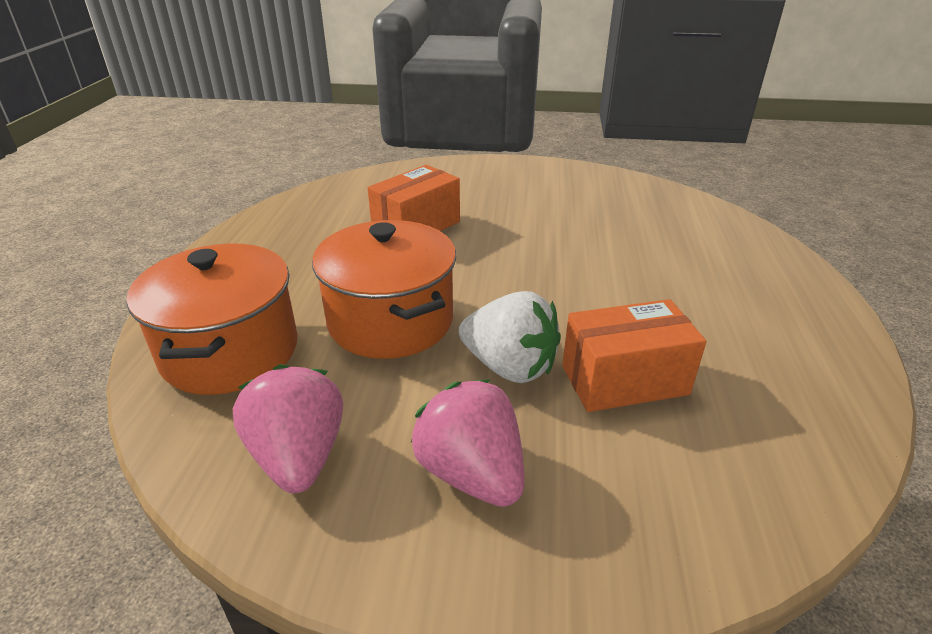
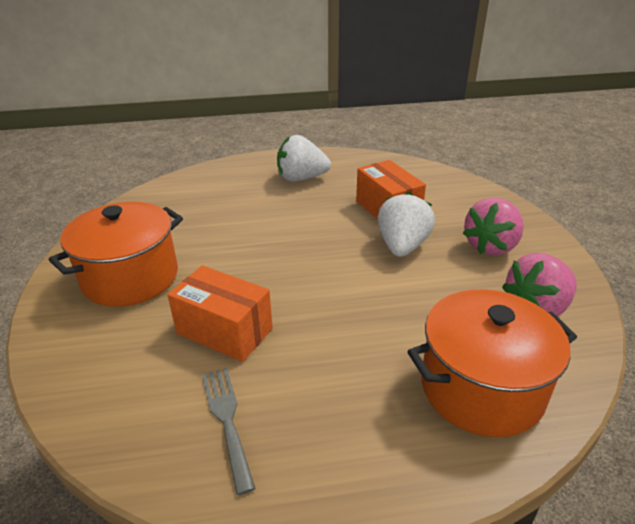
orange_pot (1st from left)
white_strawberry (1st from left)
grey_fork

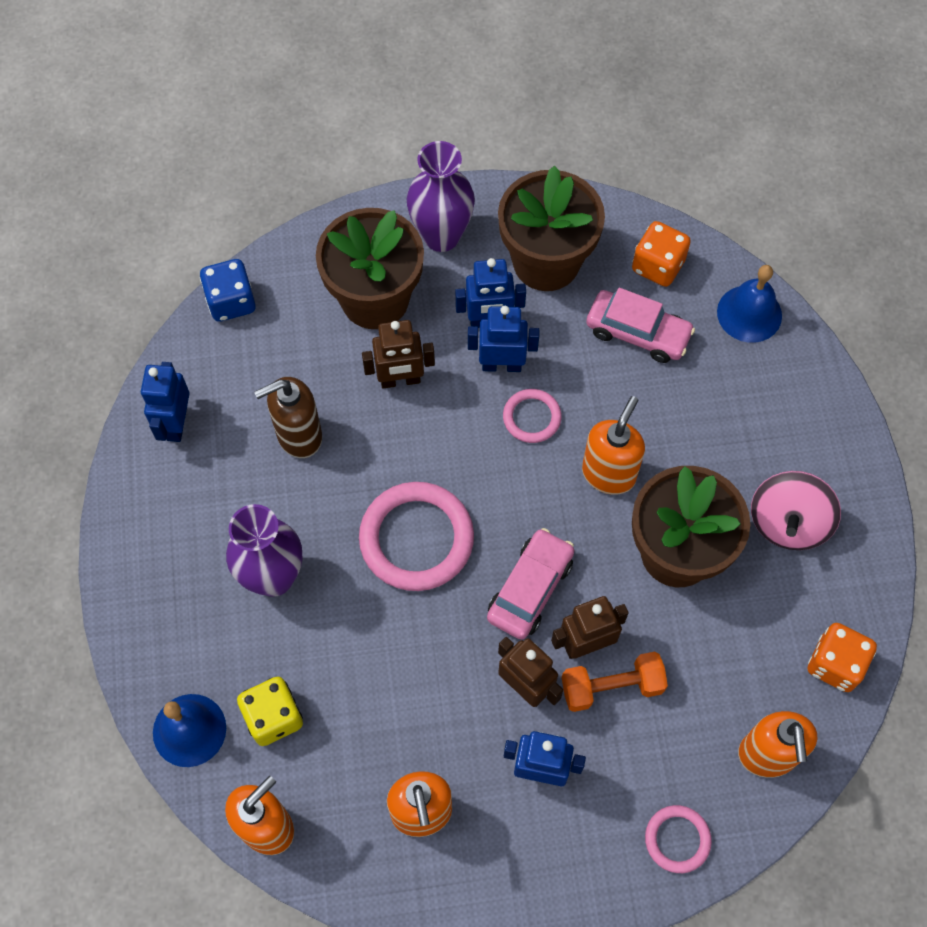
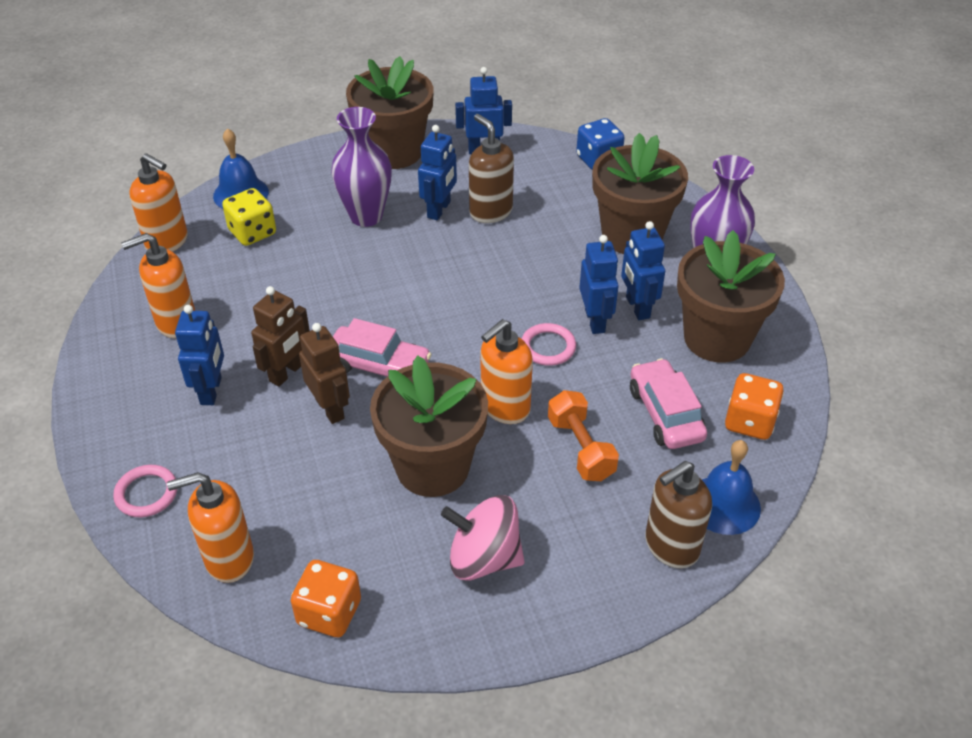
pink_car (2nd from left)
brown_robot (1st from left in the first image)
orange_soap_dispenser (4th from left)
pink_ring (1st from left in the first image)
orange_dumbbell
brown_flower_pot (1st from left)
blue_robot (2nd from left)
brown_soap_dispenser (2nd from left)

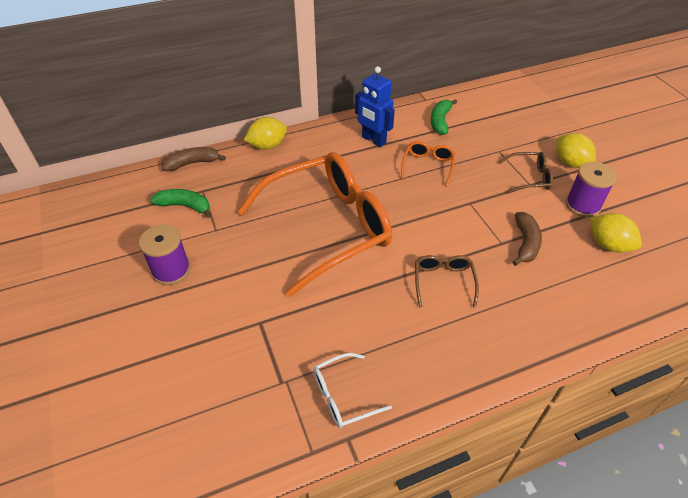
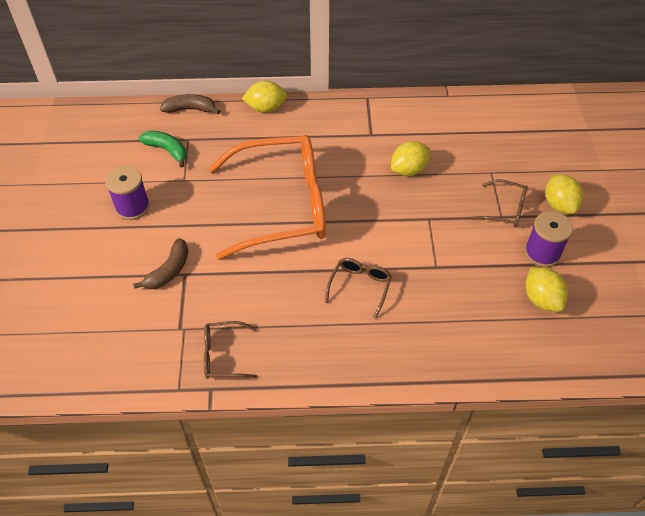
blue_robot
green_banana (2nd from left in the first image)
yellow_lemon (2nd from left)
brown_banana (1st from left)
brown_glasses (1st from left)

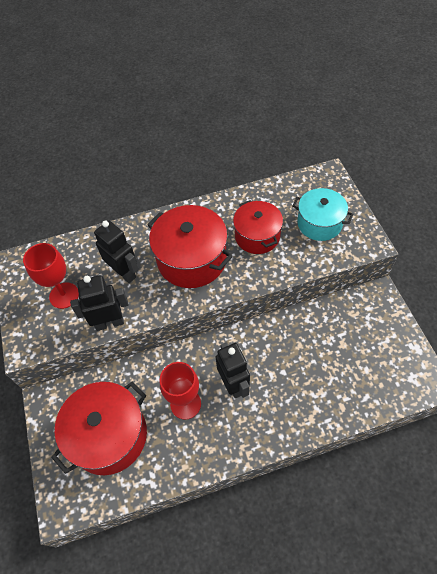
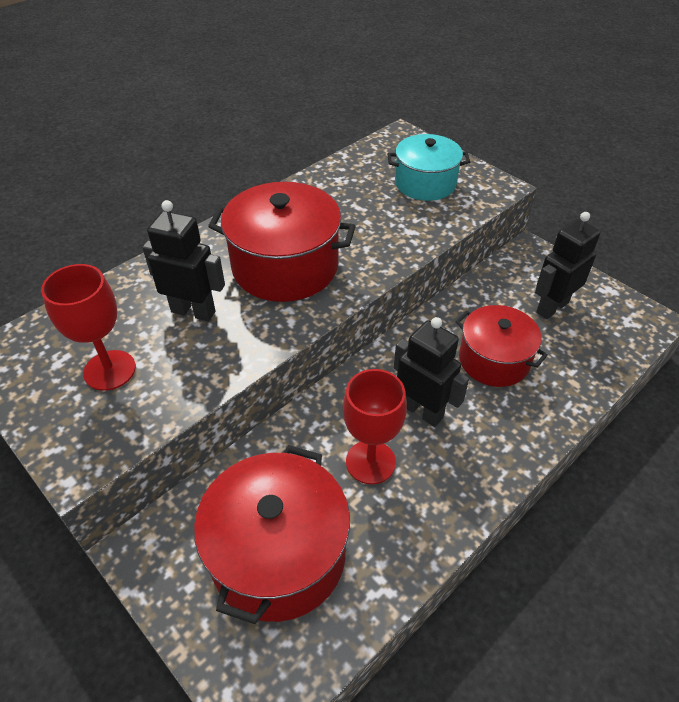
red_pot (3rd from left)
black_robot (3rd from left)

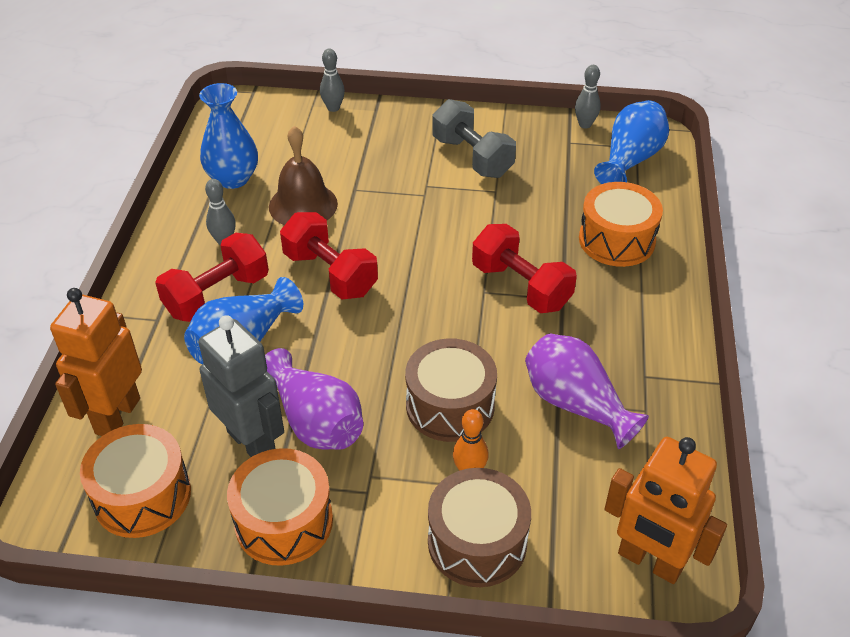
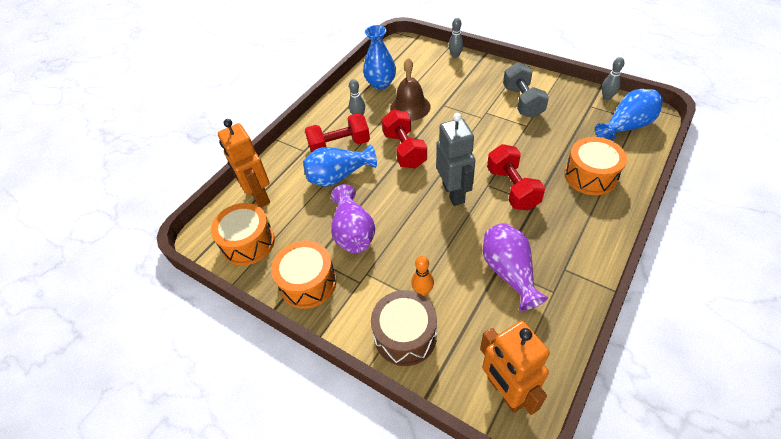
orange_robot (1st from left)
grey_robot
brown_drum (1st from left in the first image)

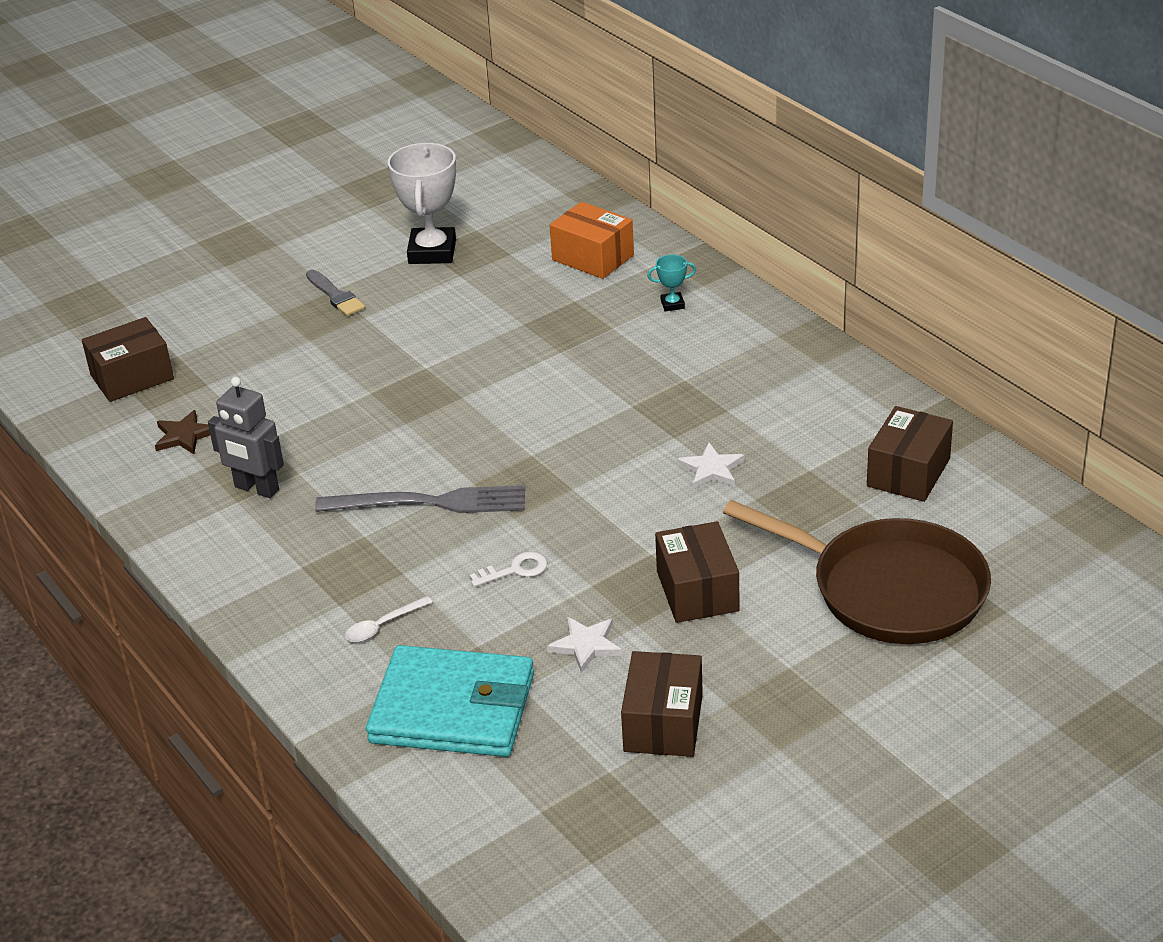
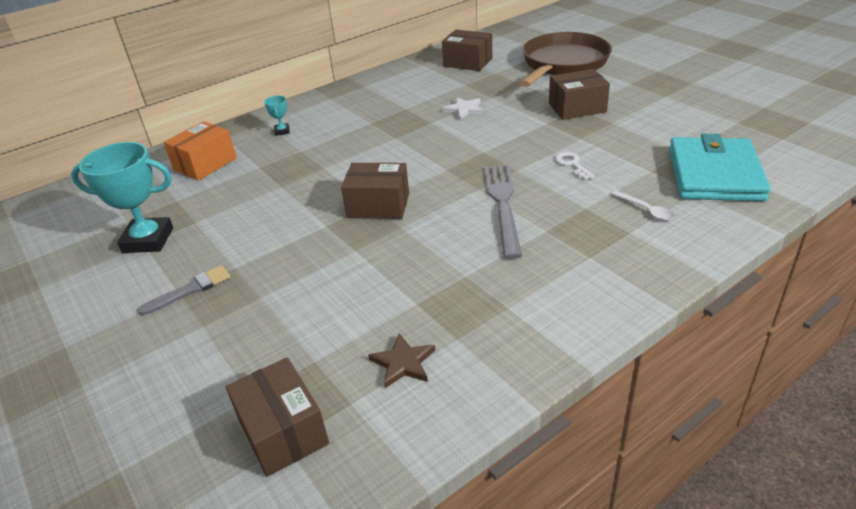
turquoise_trophy (1st from left)
grey_robot
white_star (1st from left in the first image)
brown_box (2nd from left)

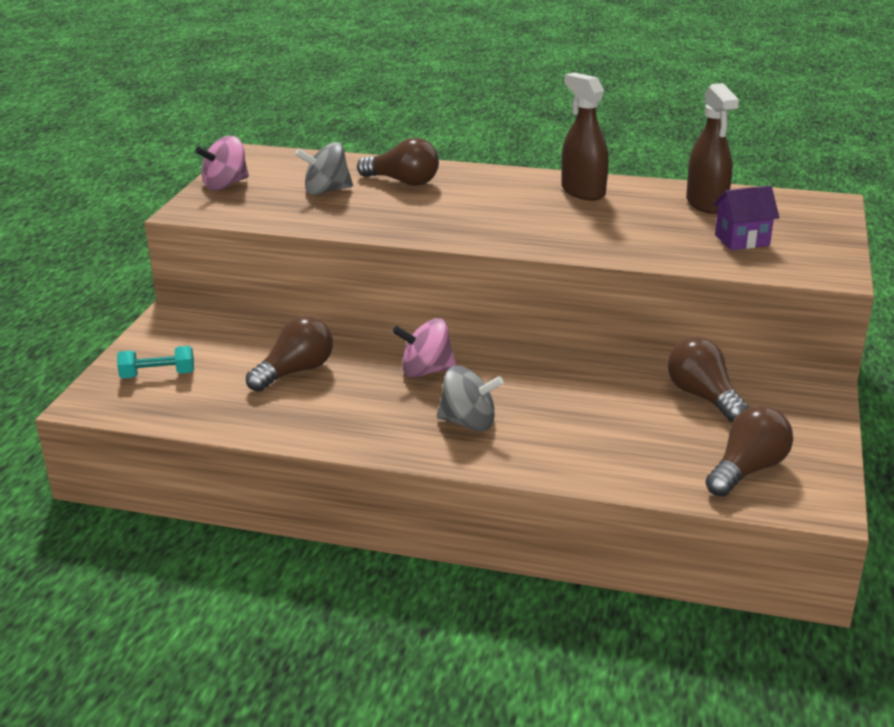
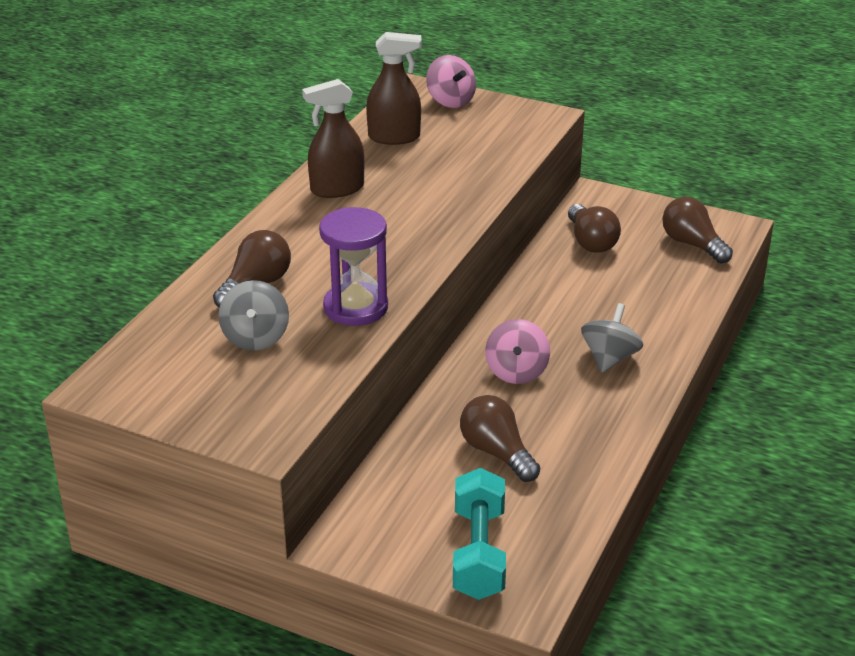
pink_spinning_top (1st from left)
purple_house
brown_light_bulb (3rd from left)
turquoise_dumbbell
purple_hourglass

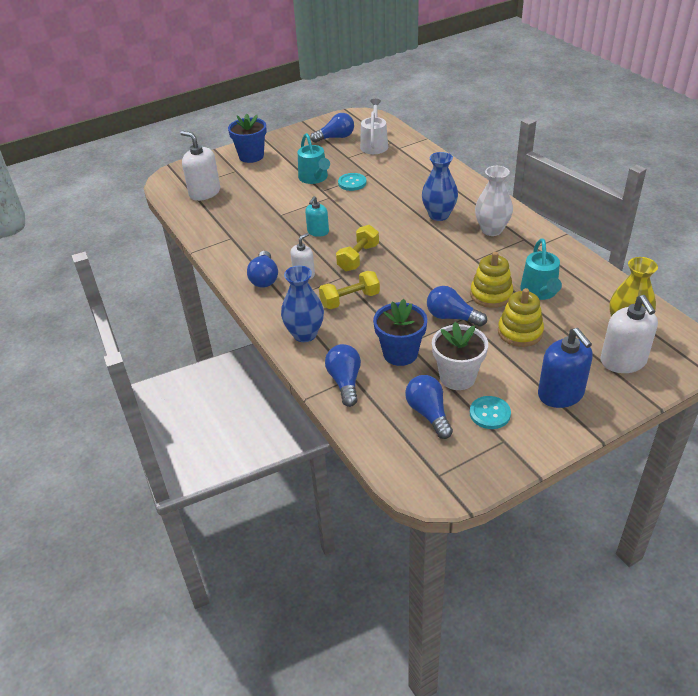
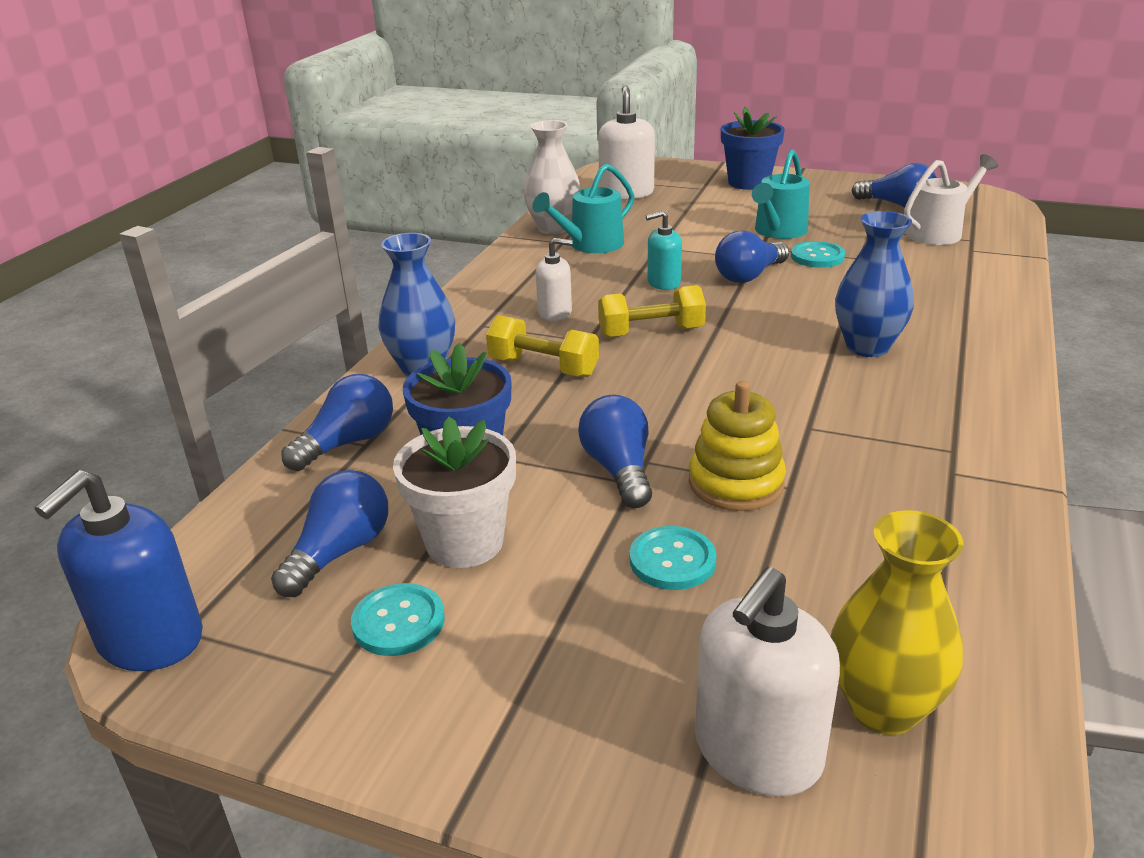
white_vase
turquoise_watering_can (1st from left)
blue_light_bulb (4th from left)
turquoise_button (2nd from left)
blue_soap_dispenser

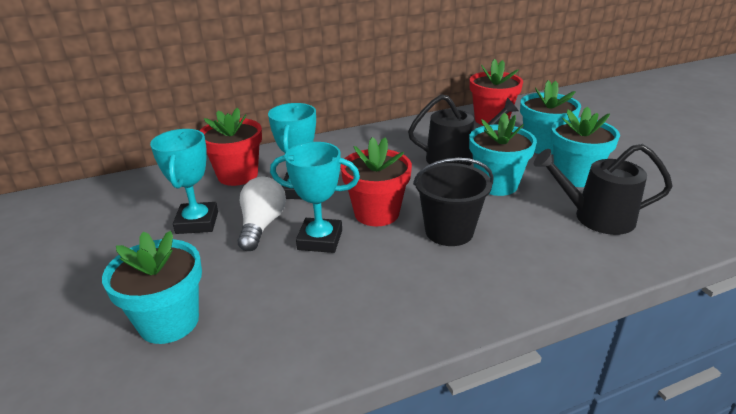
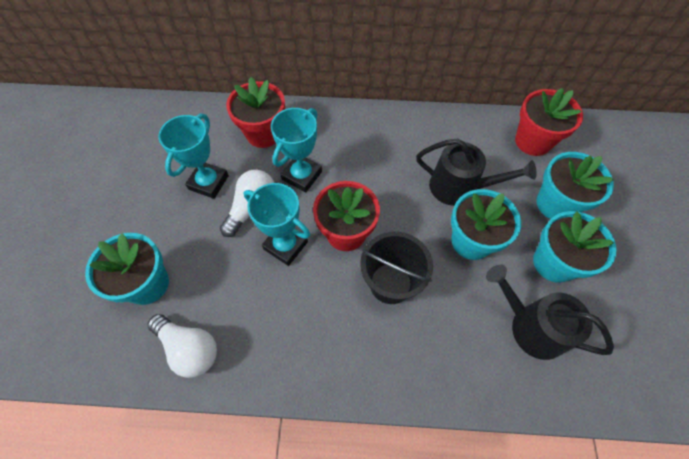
white_light_bulb (1st from left)

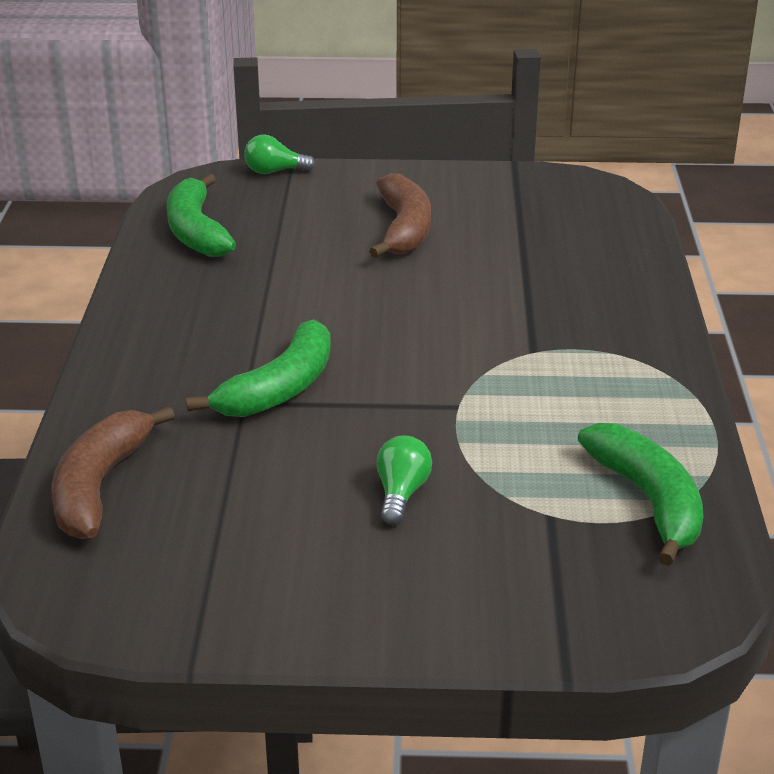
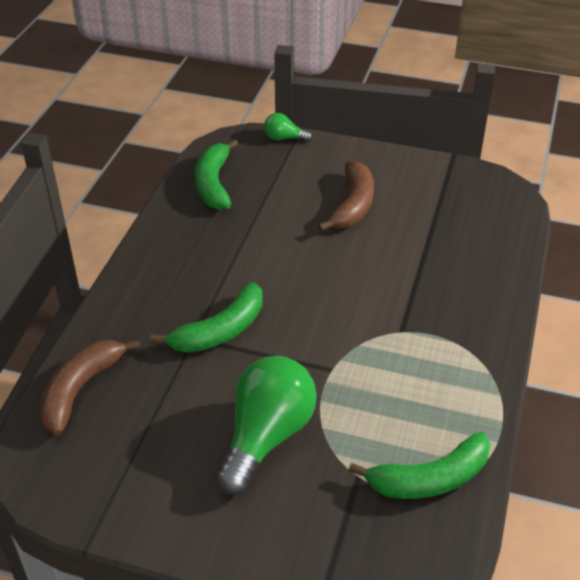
green_banana (3rd from left)
green_light_bulb (1st from left)

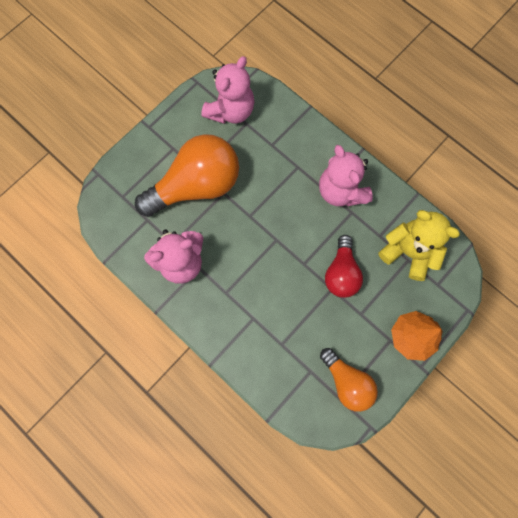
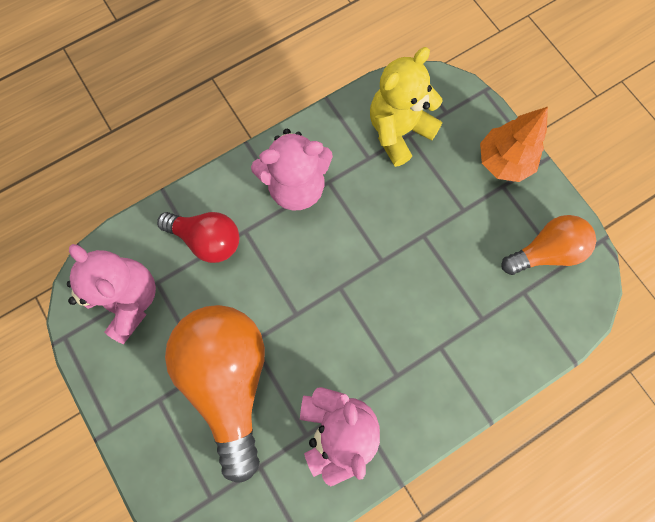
red_light_bulb

